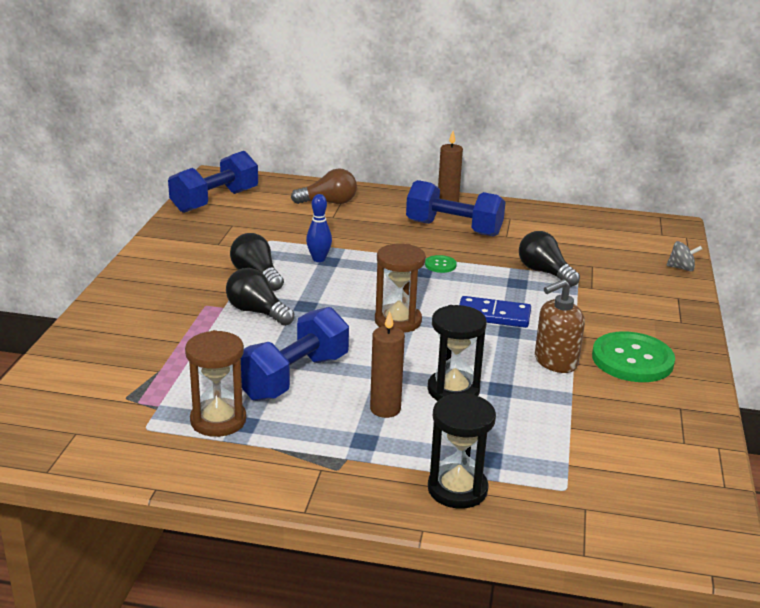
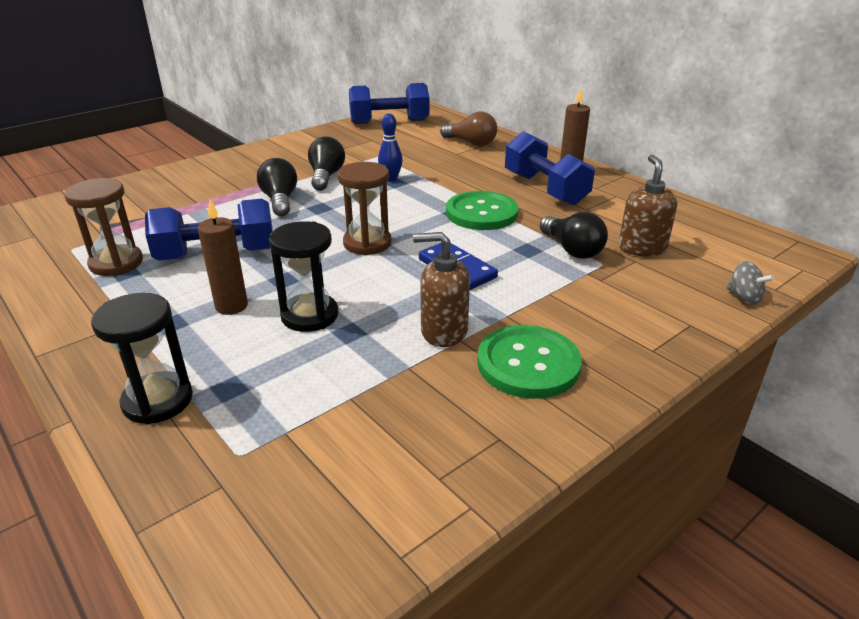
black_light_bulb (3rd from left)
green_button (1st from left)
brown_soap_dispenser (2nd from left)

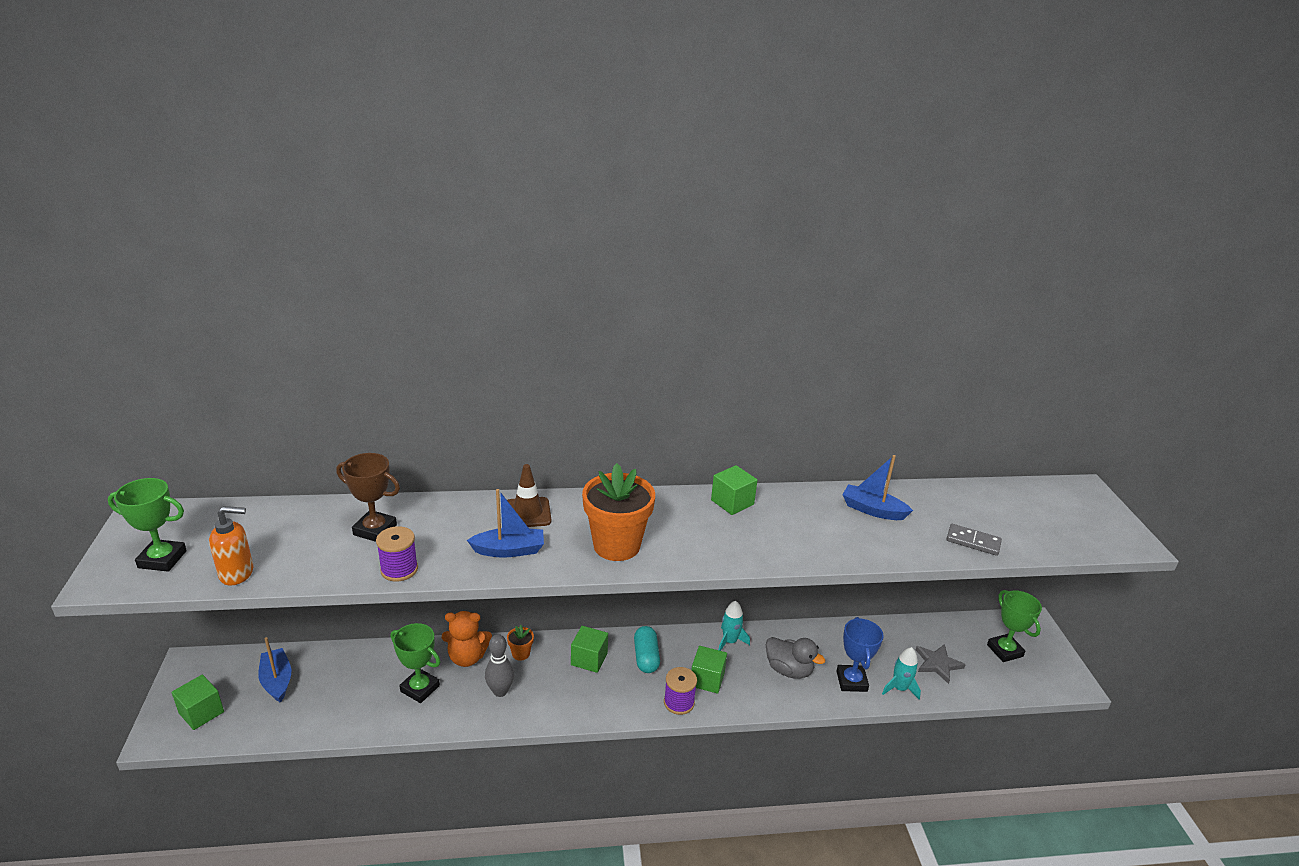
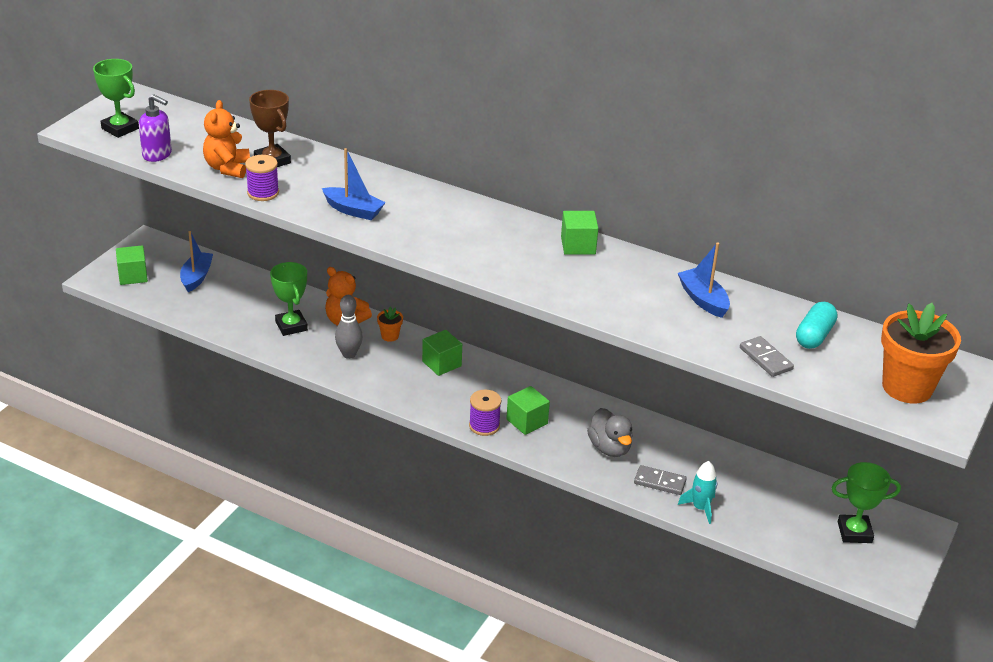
orange_flower_pot (2nd from left)
brown_traffic_cone
purple_soap_dispenser
green_trophy (3rd from left)
turquoise_rocket (1st from left in the first image)
grey_domino (1st from left)
turquoise_capsule
grey_star
orange_teddy_bear (1st from left)

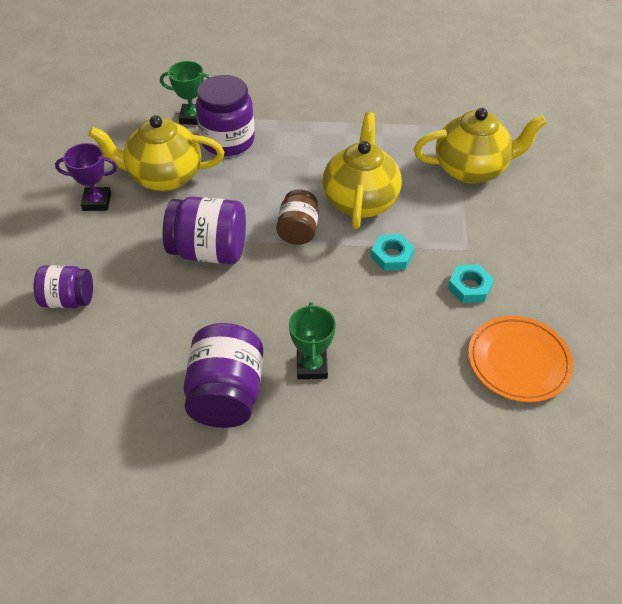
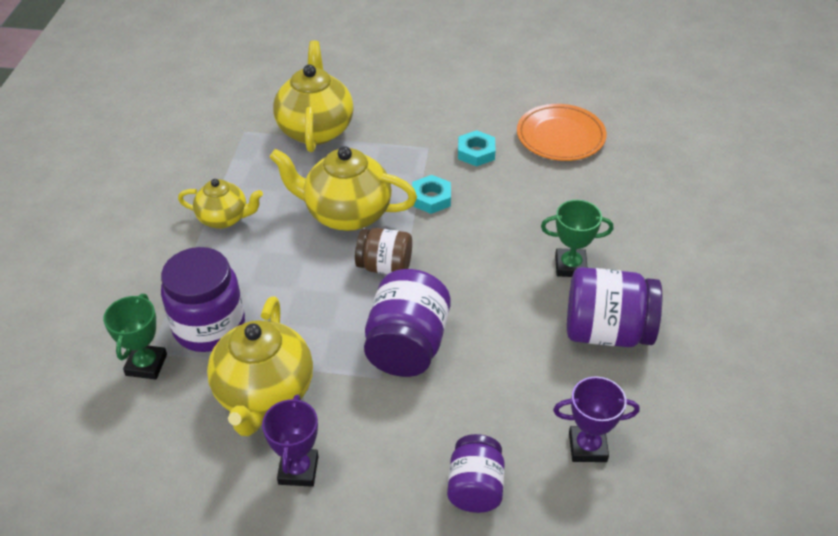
yellow_teapot (1st from left)
purple_trophy (2nd from left)

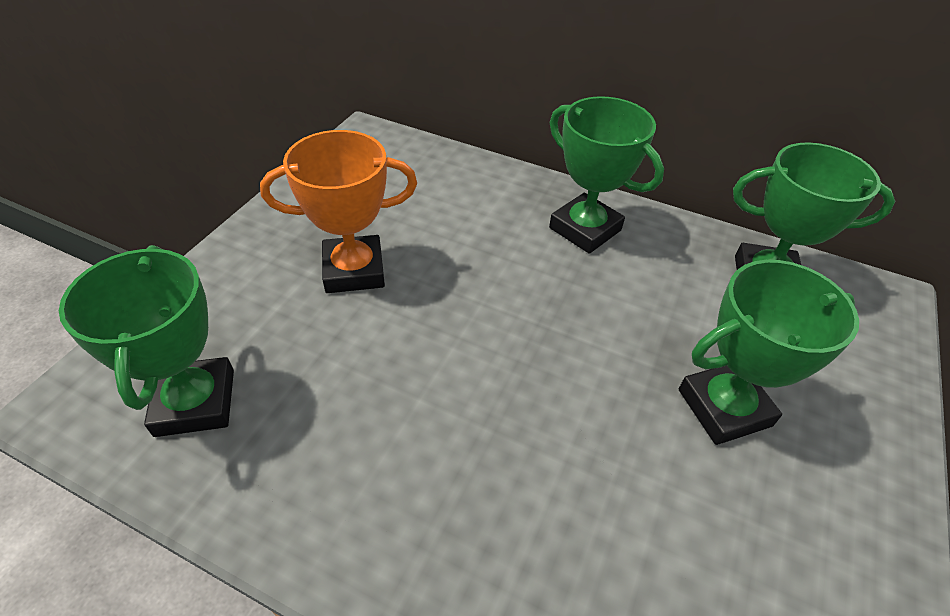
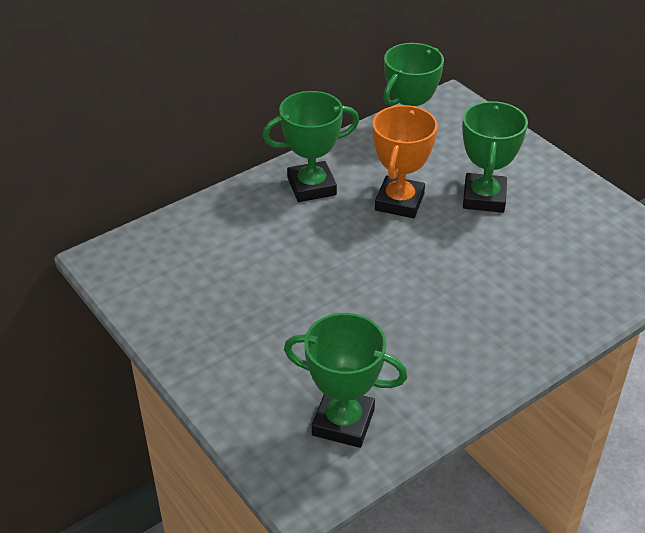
orange_trophy

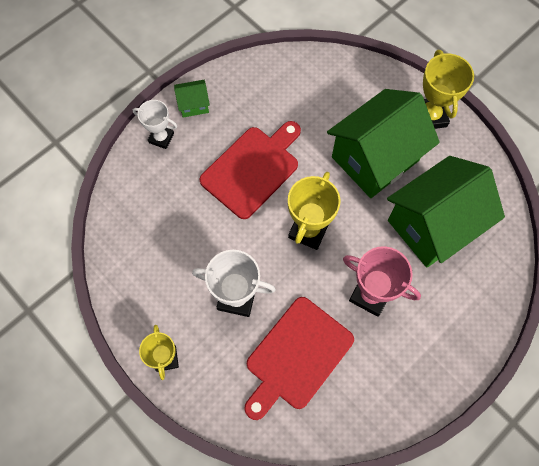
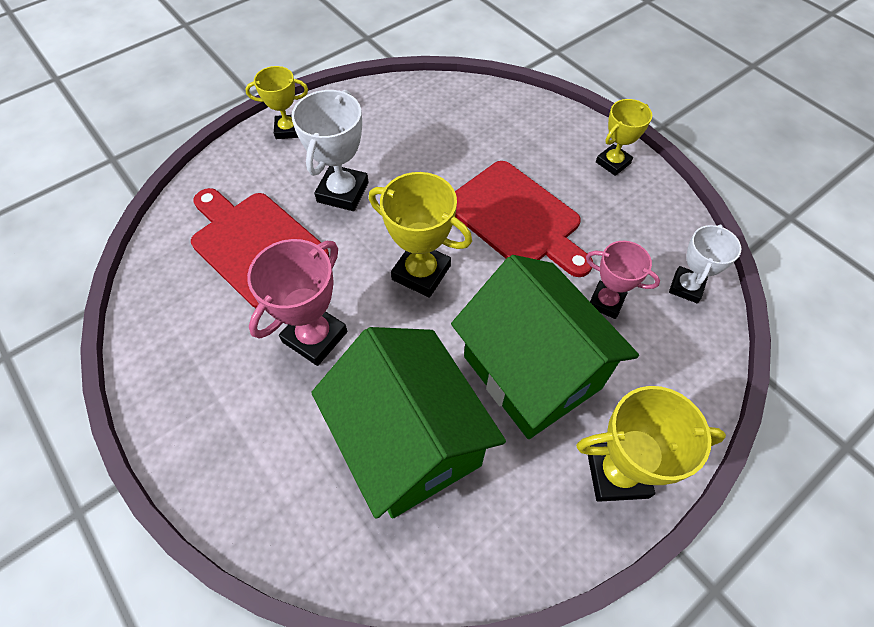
yellow_trophy (3rd from left)
white_trophy (2nd from left)
pink_trophy (2nd from left)

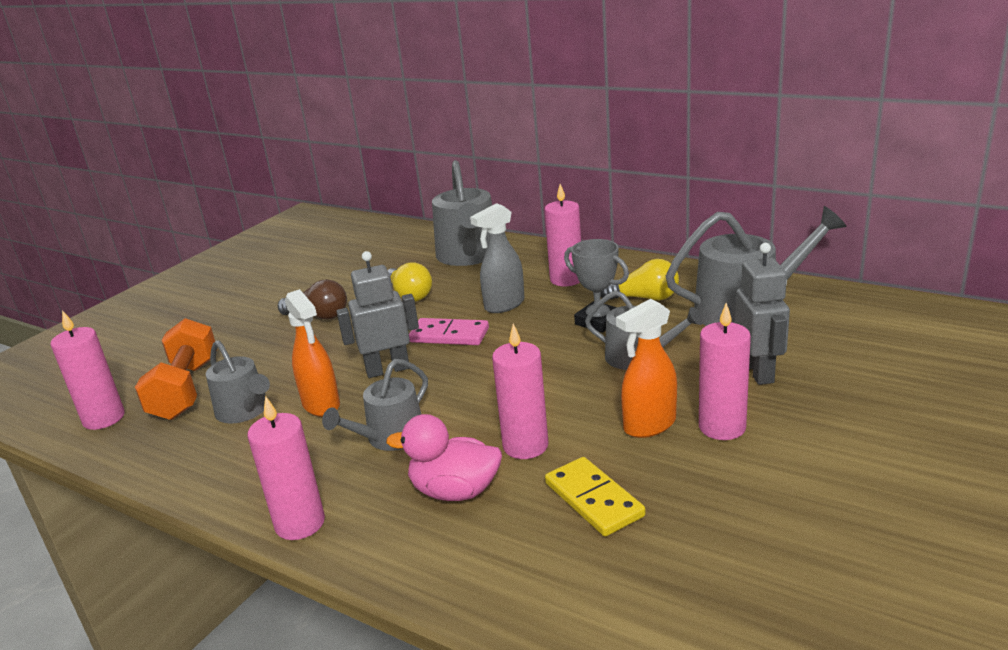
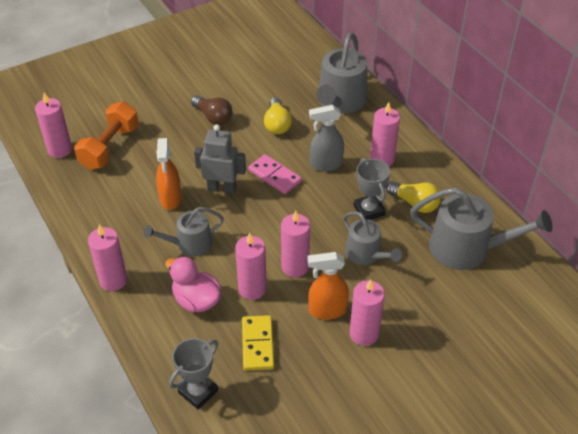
grey_robot (2nd from left in the first image)
grey_watering_can (1st from left in the first image)
pink_candle (4th from left)
grey_trophy (1st from left)

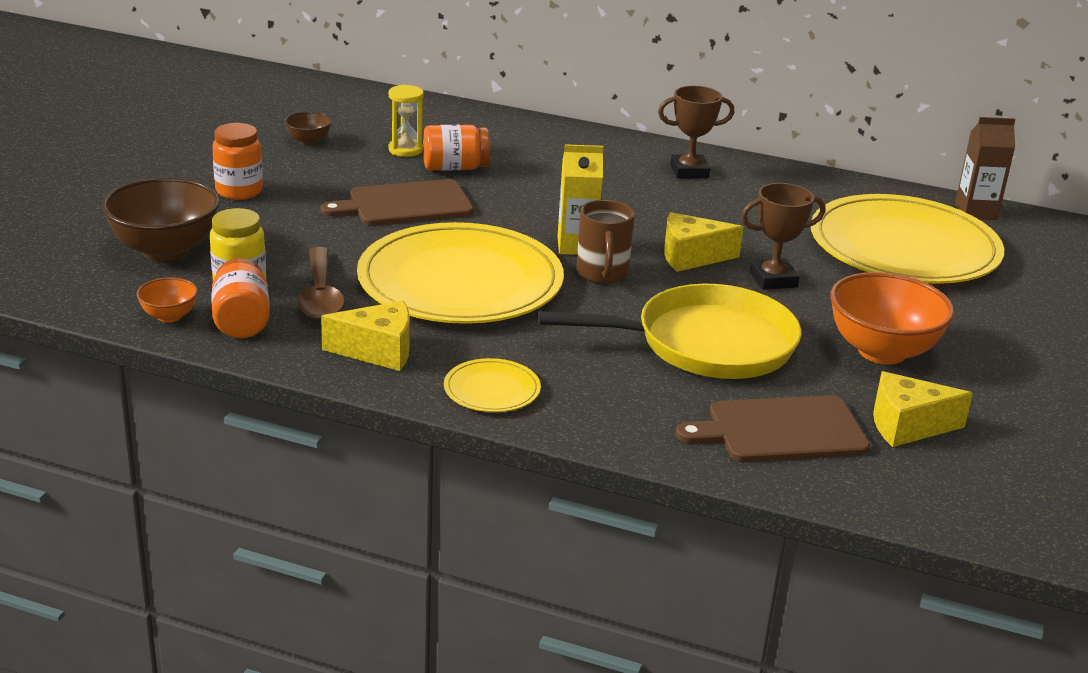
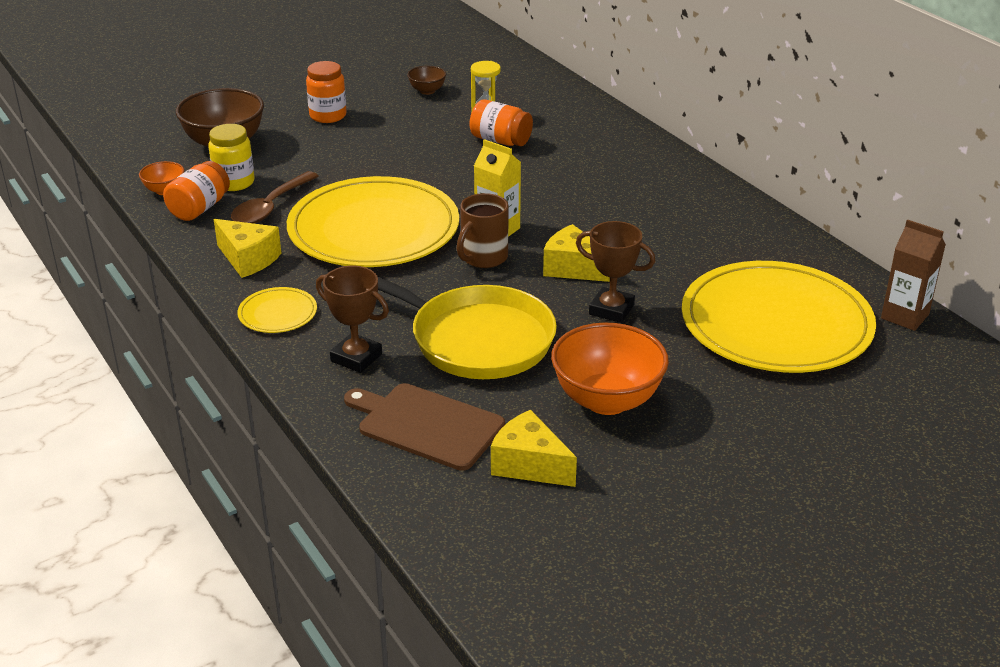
brown_trophy (1st from left)
brown_cutting_board (1st from left in the first image)

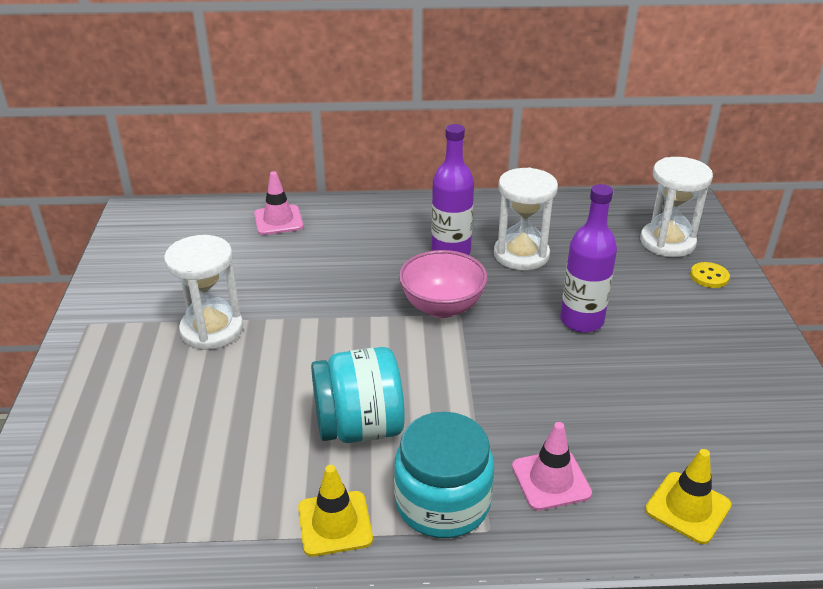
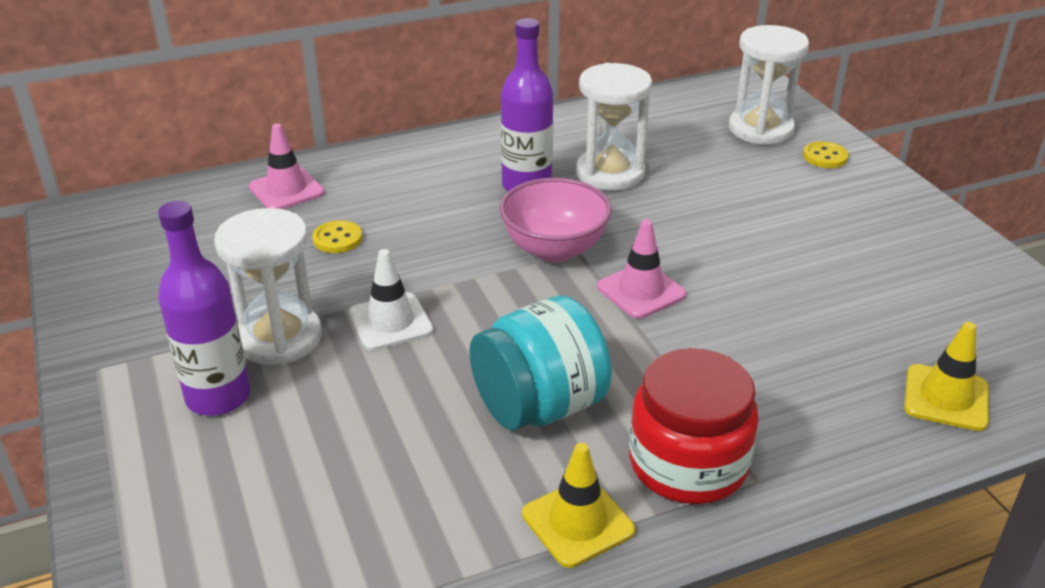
purple_bottle (1st from left)
red_jar
pink_traffic_cone (2nd from left)
yellow_button (1st from left)
white_traffic_cone

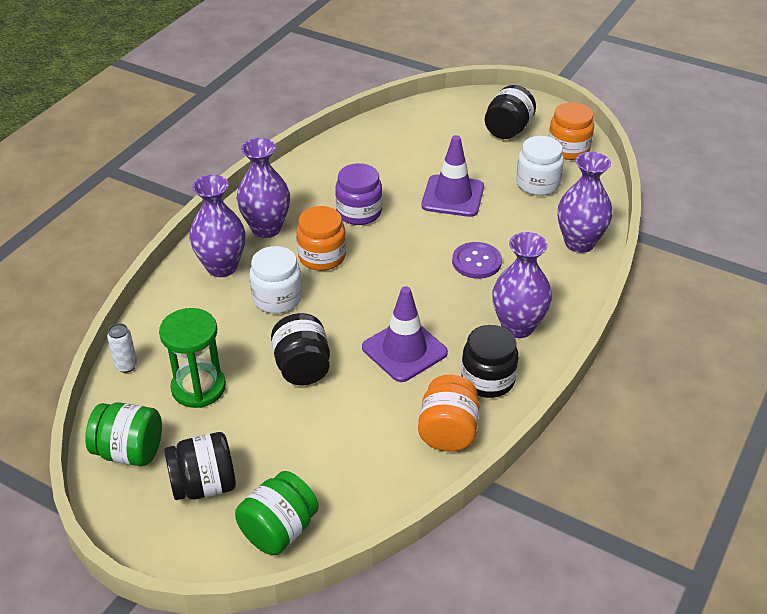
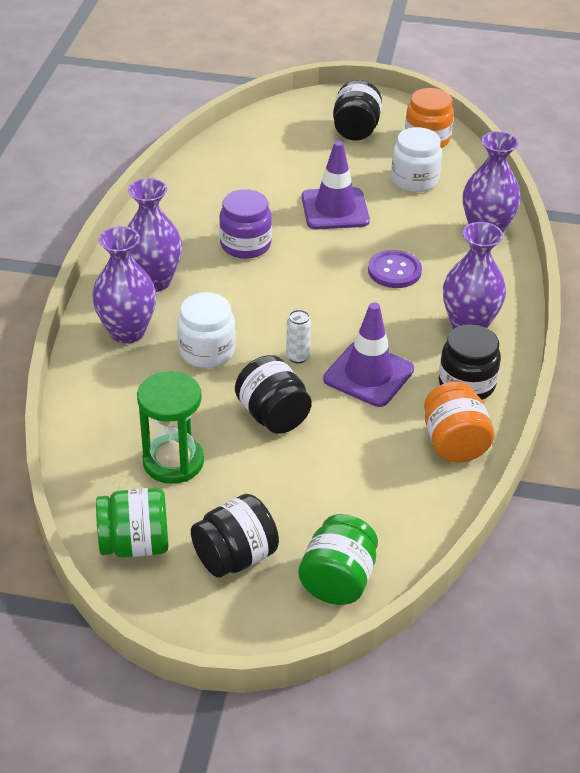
orange_jar (1st from left in the first image)
white_can

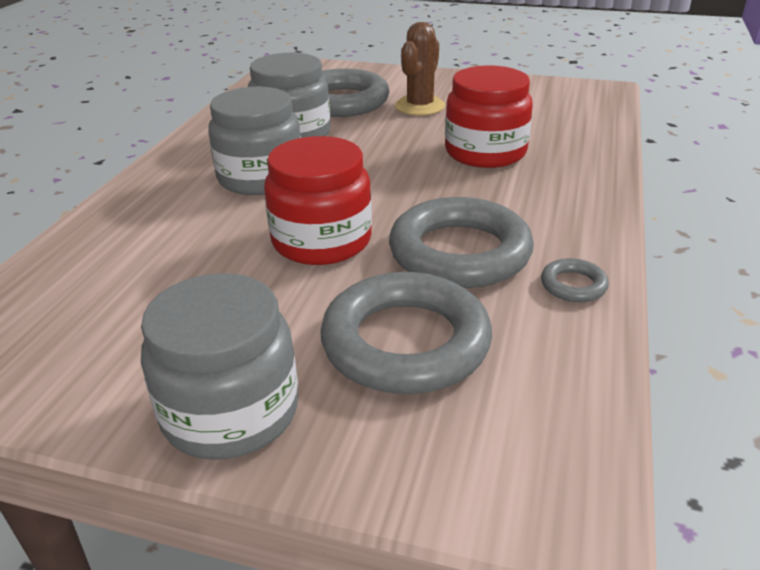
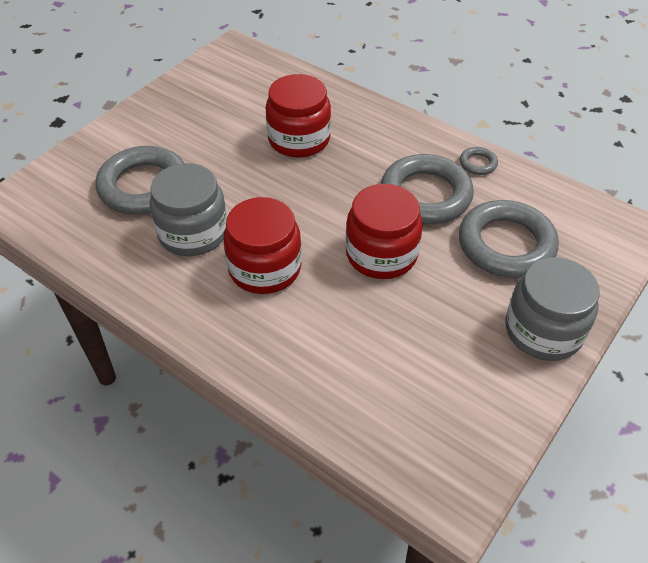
brown_cactus
red_jar (1st from left)

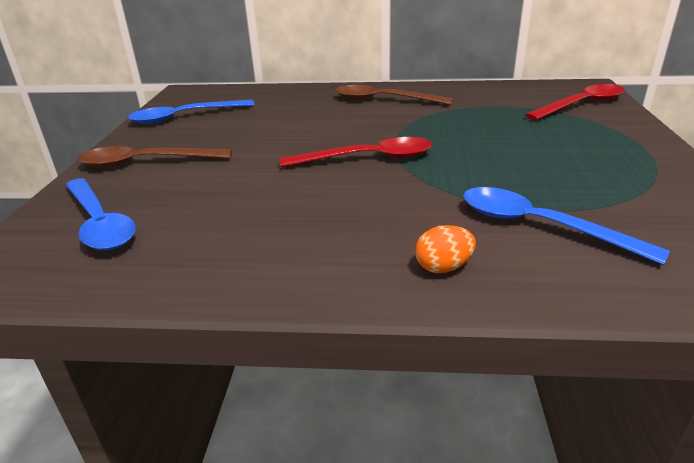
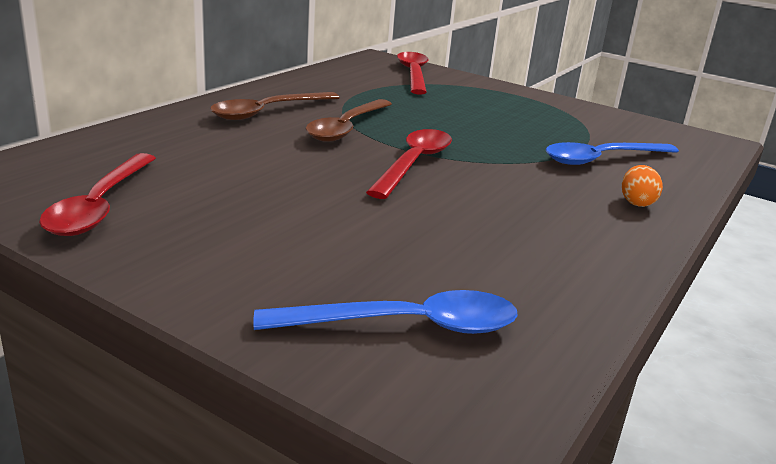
red_spoon (1st from left)
brown_spoon (2nd from left)

